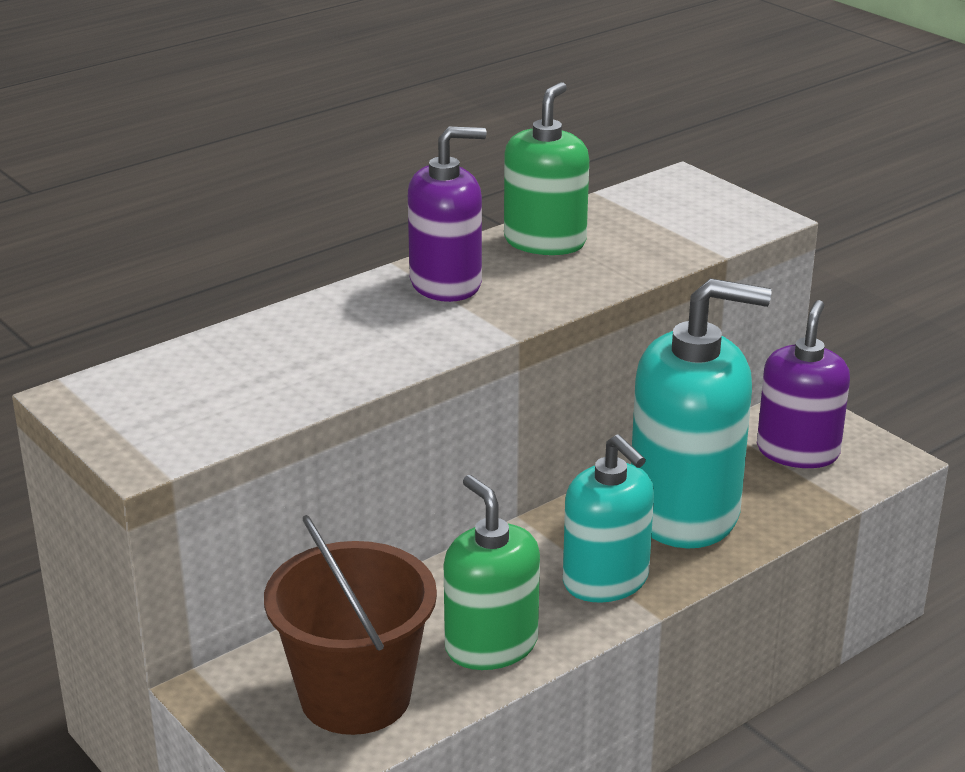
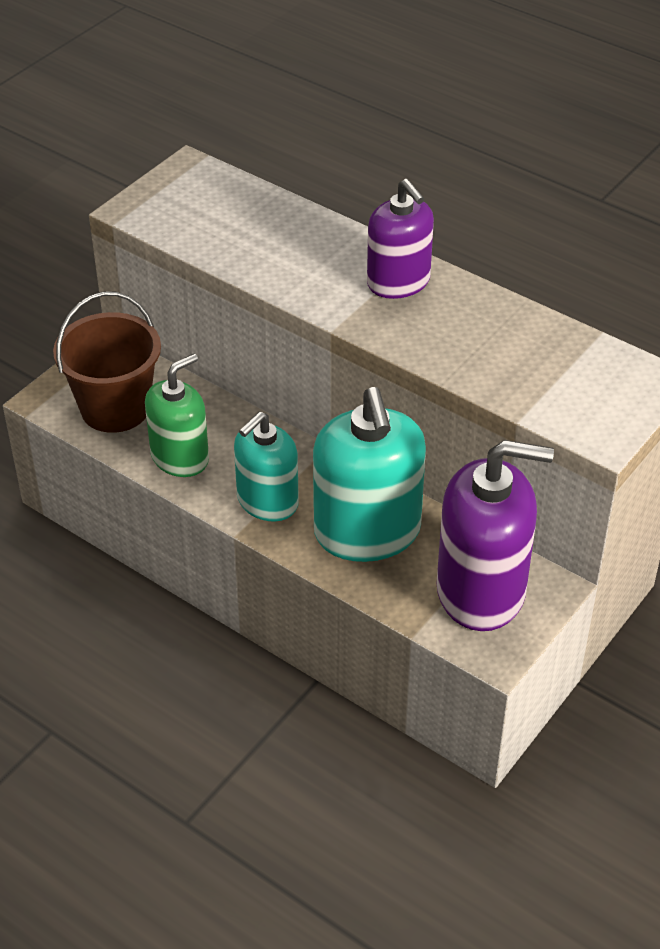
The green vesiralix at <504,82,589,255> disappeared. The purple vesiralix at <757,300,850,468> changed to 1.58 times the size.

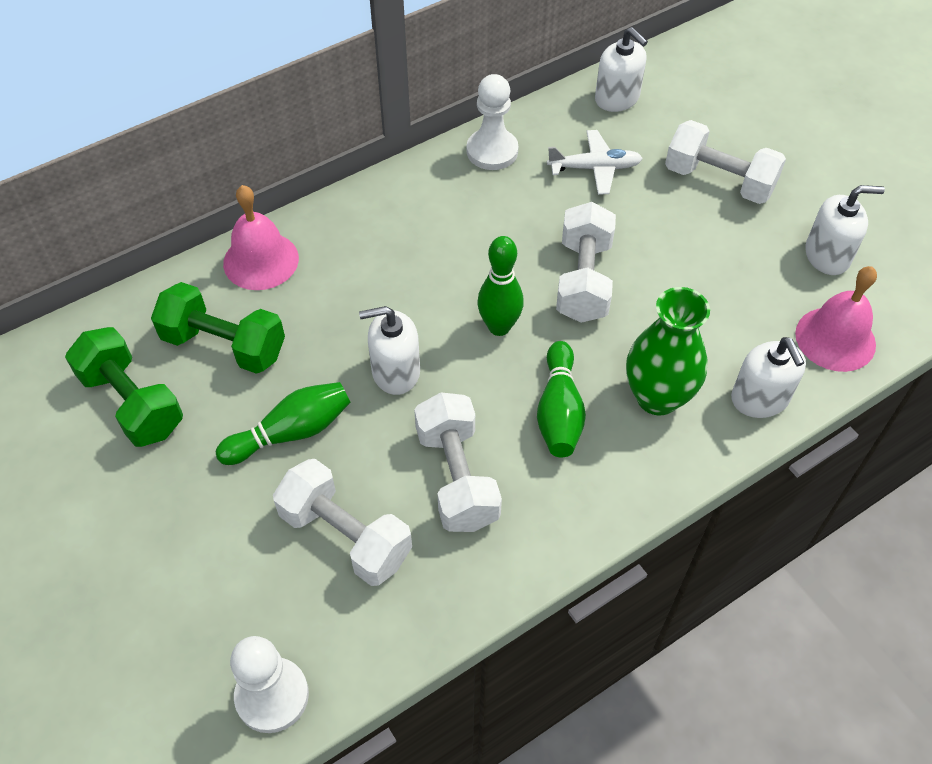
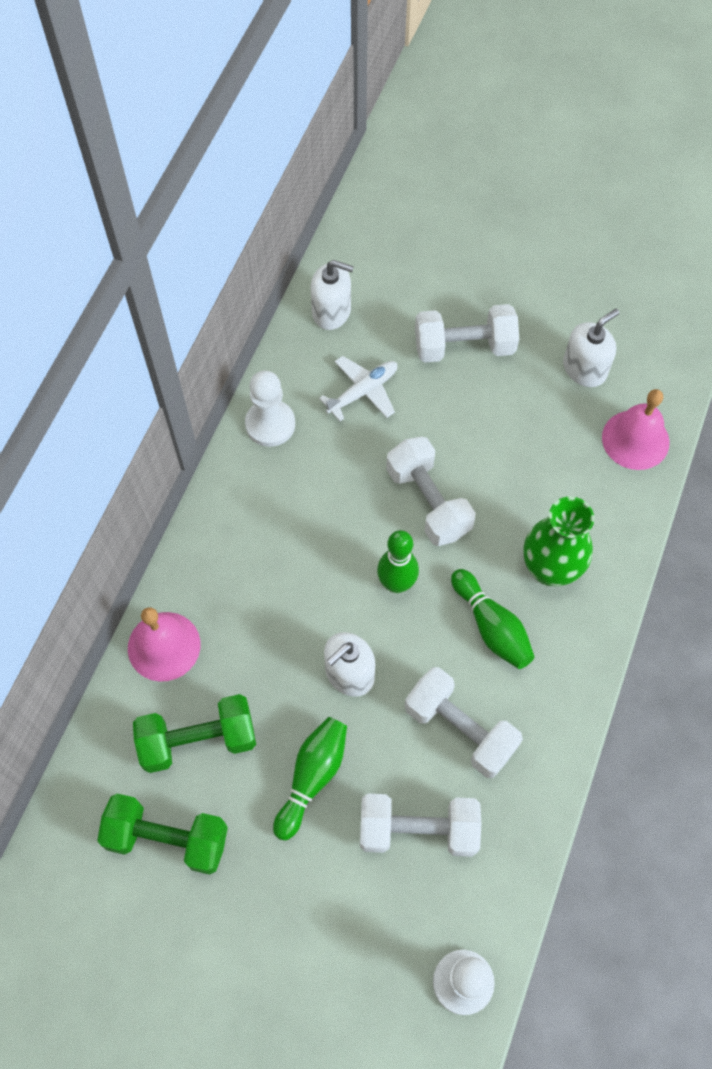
The white vesiralix at <731,337,806,418> disappeared.

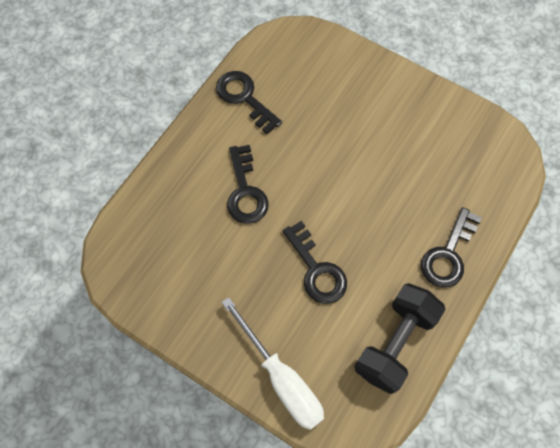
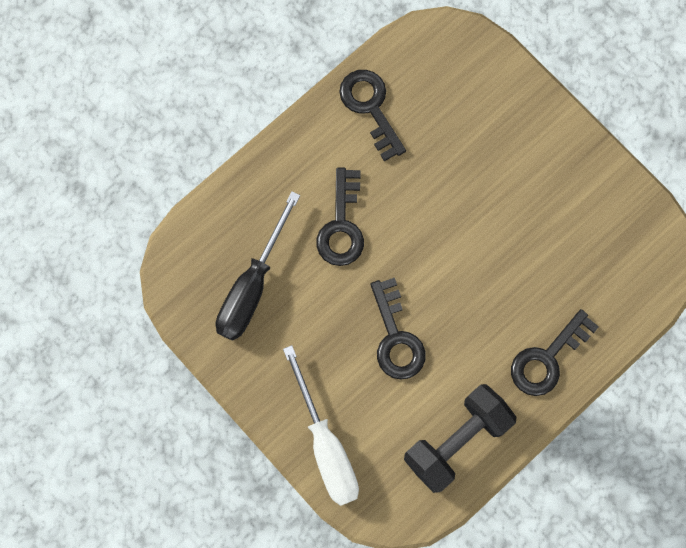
The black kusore at <216,192,300,341> appeared.

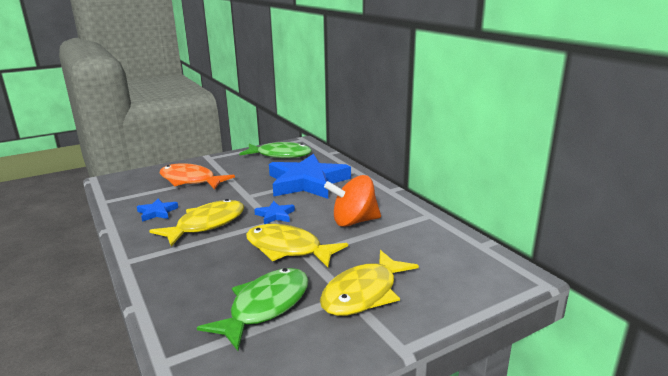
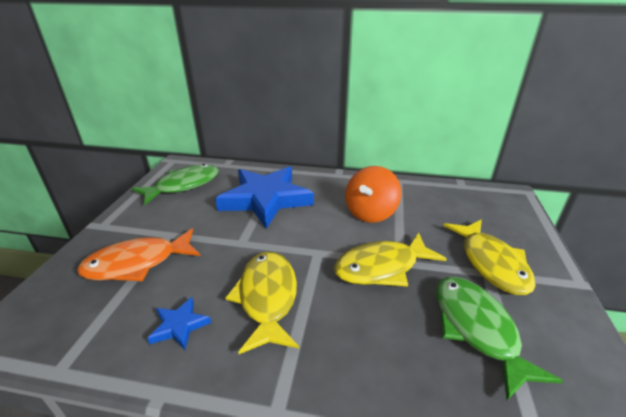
The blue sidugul at <254,201,295,224> disappeared.

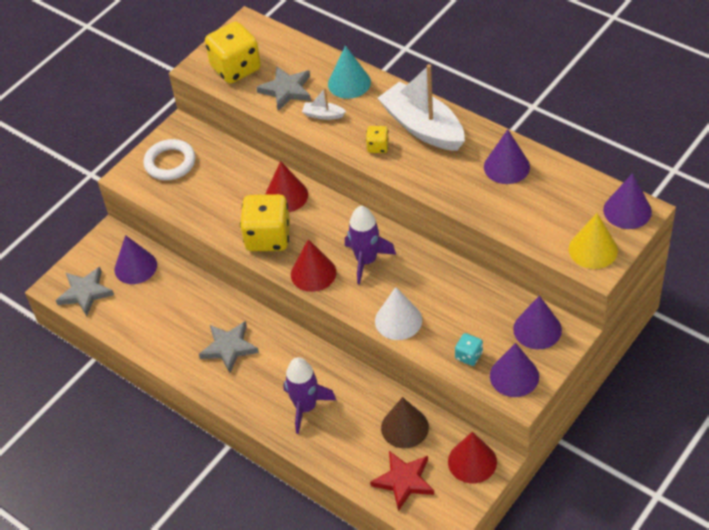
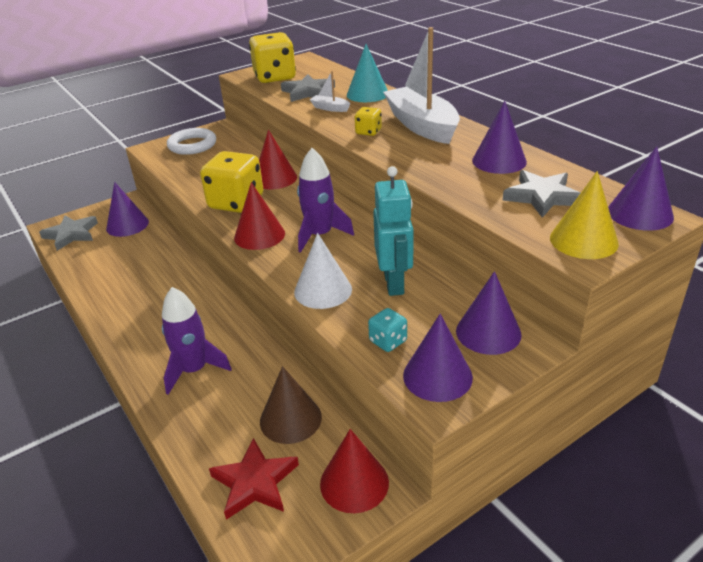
The grey sidugul moved from <199,321,259,373> to <503,170,581,218>. The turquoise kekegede at <373,166,414,296> appeared.

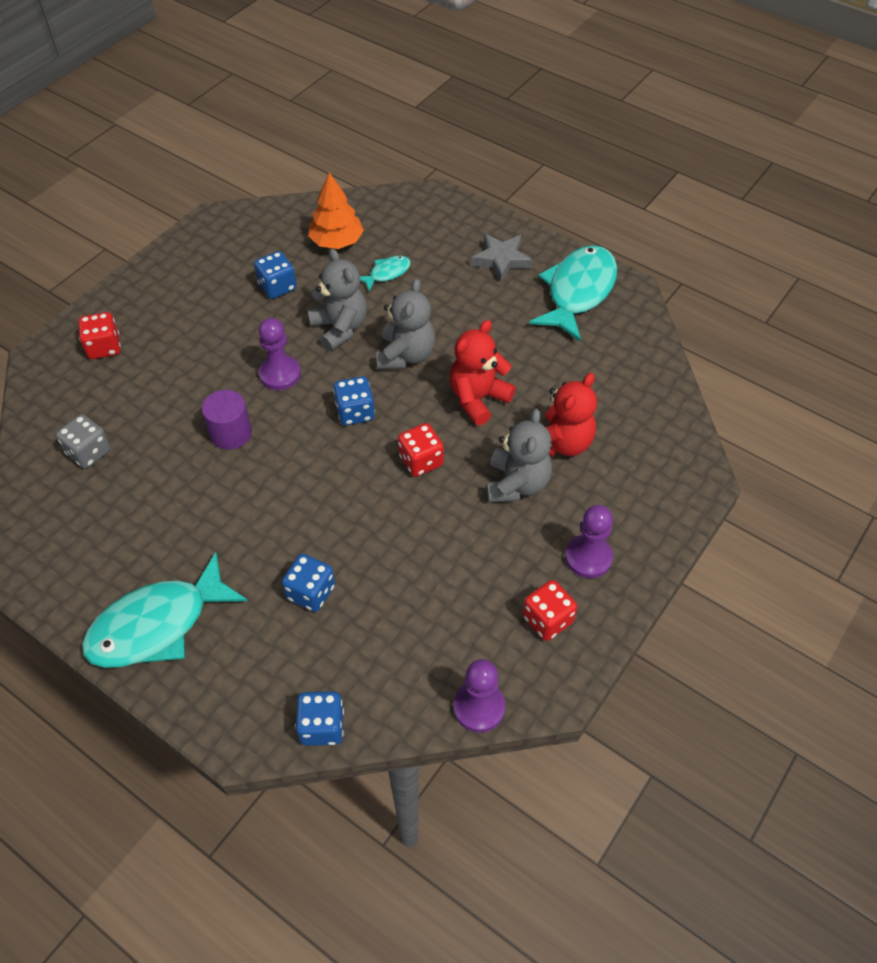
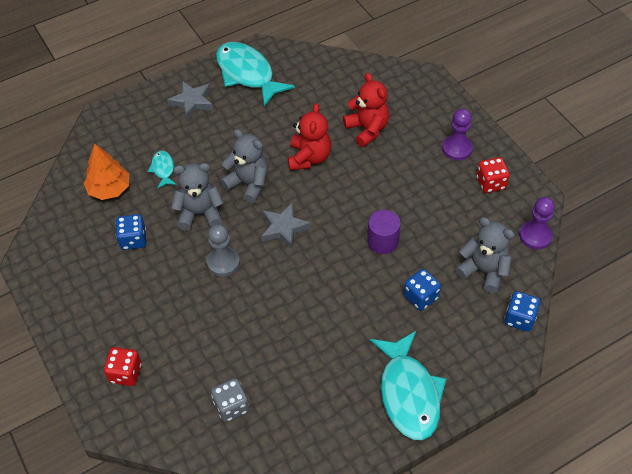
The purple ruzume at <259,318,301,390> became the grey ruzume at <207,224,240,276>. The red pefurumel at <450,320,516,425> turned 150 degrees counterclockwise. The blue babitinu at <333,376,375,425> was replaced by the grey sidugul at <261,203,311,249>. The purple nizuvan moved from <202,390,252,449> to <367,210,401,254>. The grey pefurumel moved from <486,408,552,503> to <455,217,515,293>. The red babitinu at <398,423,444,477> disappeared.

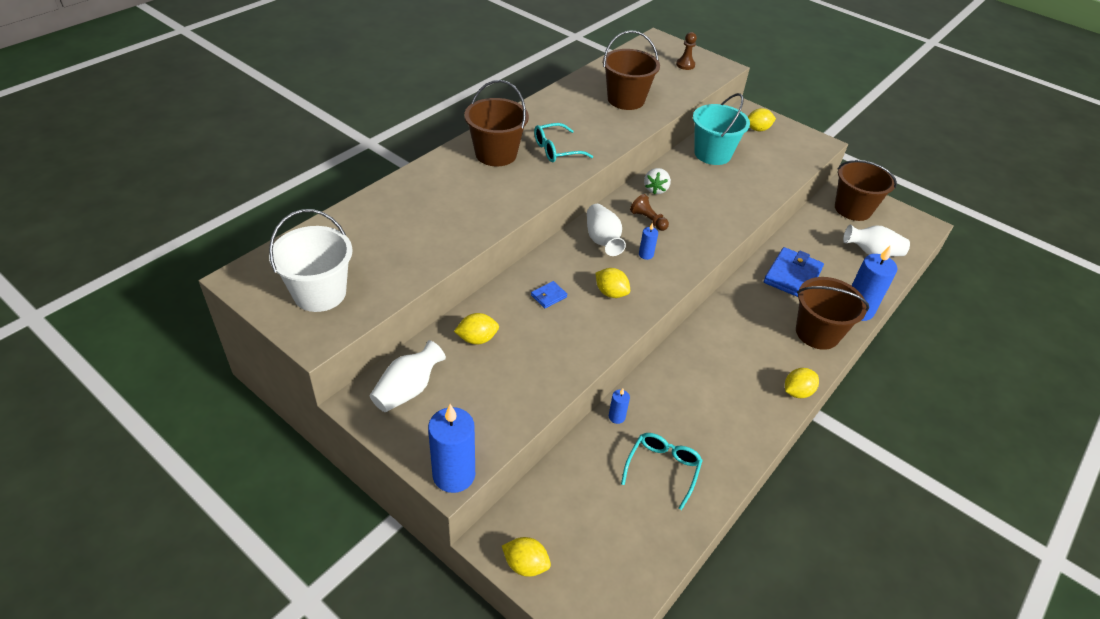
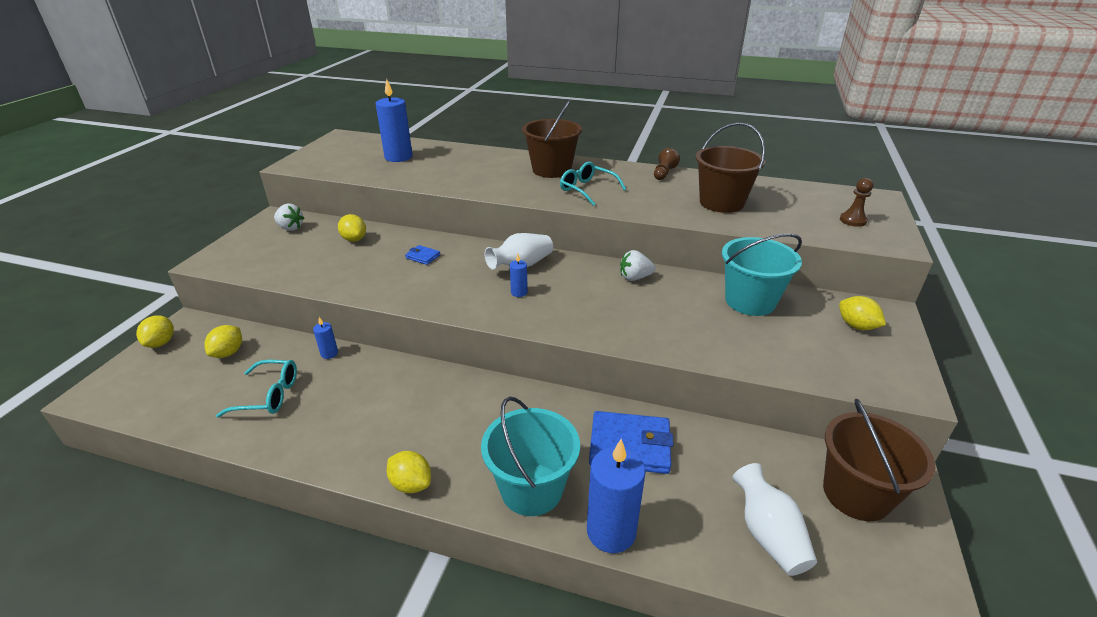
The brown ruzume moved from <630,194,669,231> to <654,148,680,180>. The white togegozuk at <269,209,353,312> disappeared. The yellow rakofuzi moved from <595,268,630,298> to <204,325,242,358>. The brown togegozuk at <796,277,869,350> became the turquoise togegozuk at <481,397,580,516>. The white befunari at <370,340,446,412> was replaced by the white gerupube at <274,204,305,231>. The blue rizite moved from <428,404,475,493> to <375,79,413,162>.

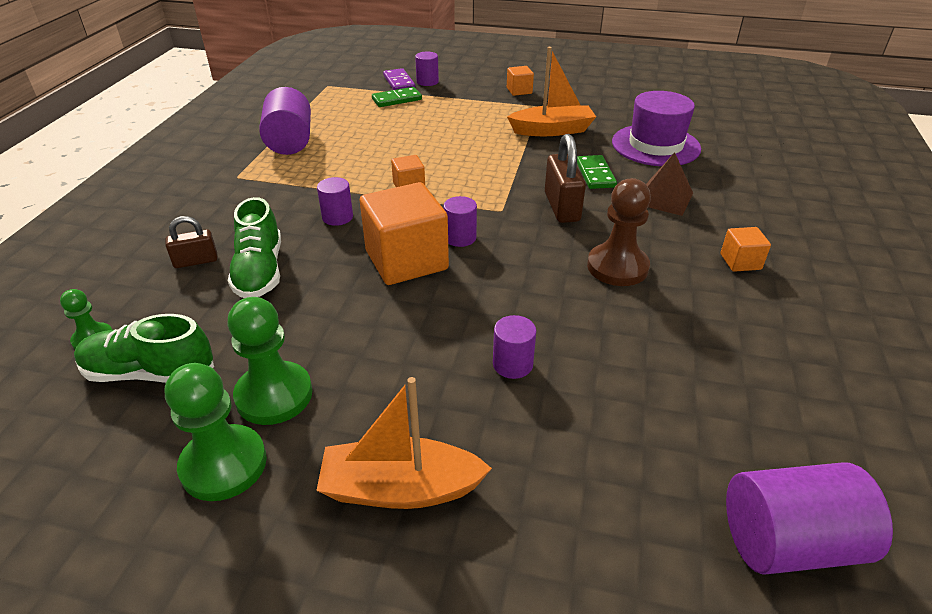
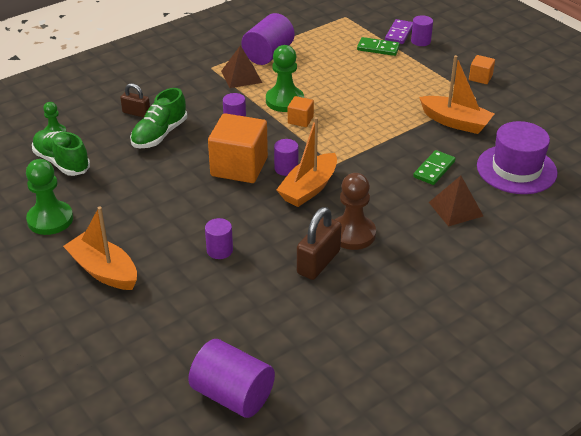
The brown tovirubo moved from <545,134,586,223> to <297,207,341,280>. The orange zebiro at <720,227,771,272> disappeared. The green ruzume moved from <228,297,312,425> to <266,45,304,112>. The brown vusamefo at <221,45,262,88> appeared. The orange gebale at <276,117,337,207> appeared.

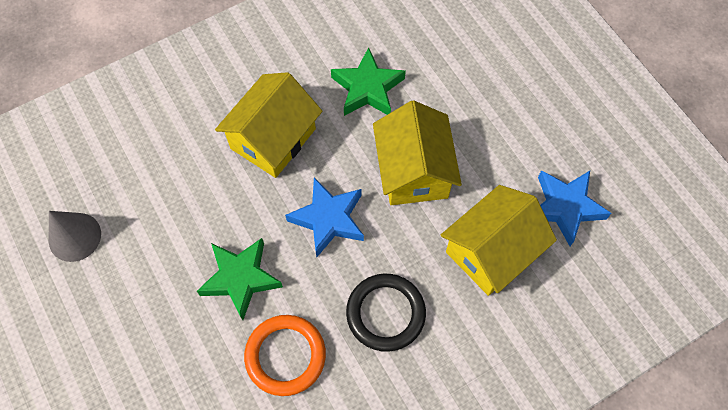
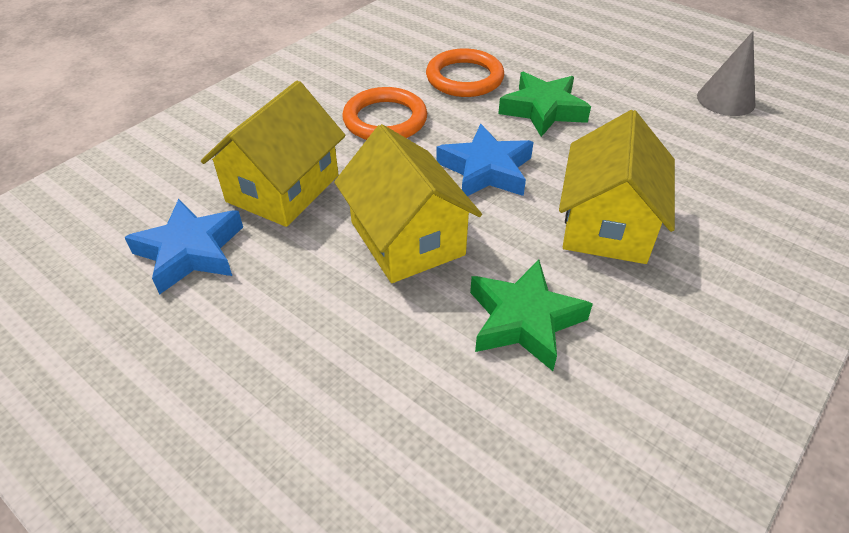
The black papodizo at <346,274,426,352> became the orange papodizo at <342,87,427,140>.

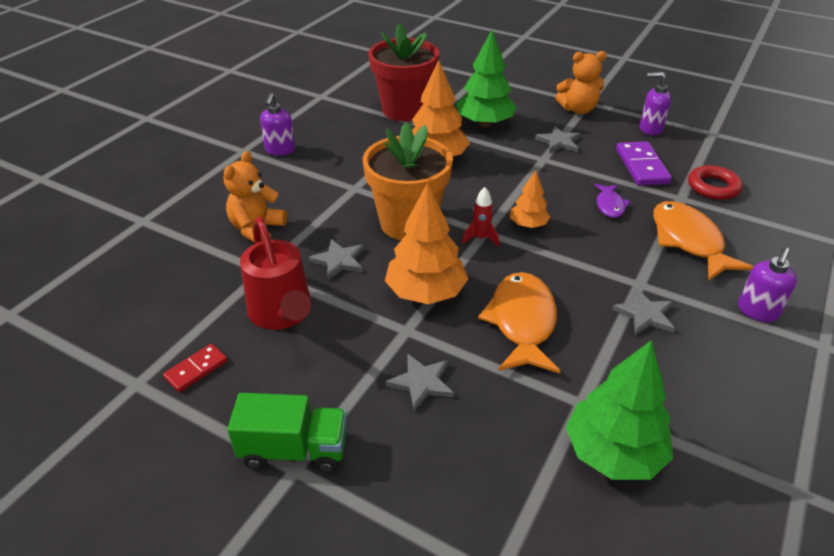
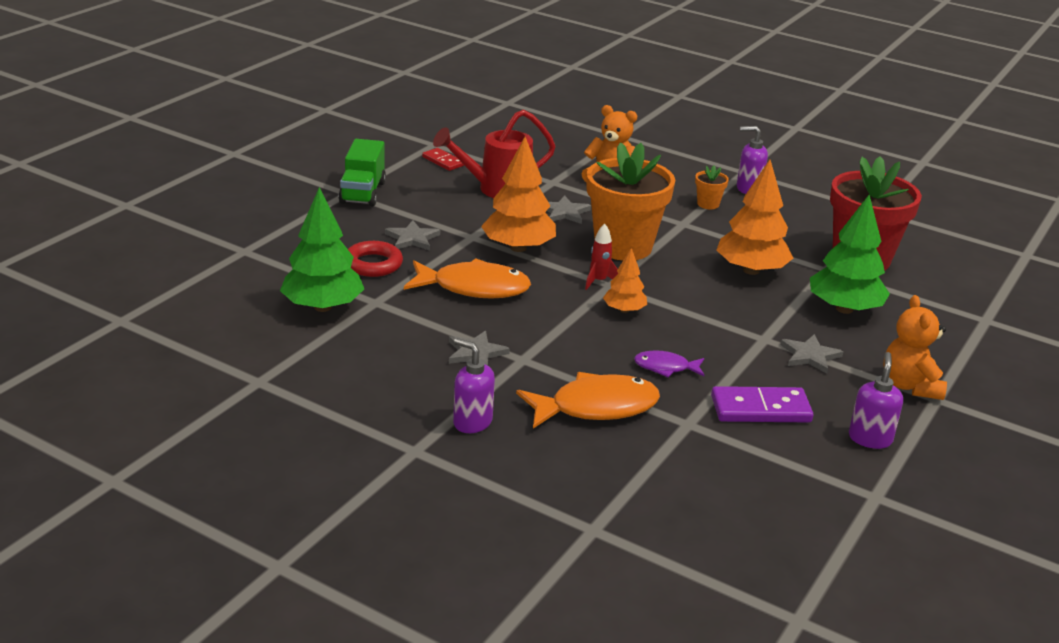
The red papodizo moved from <688,165,743,200> to <348,241,403,277>. The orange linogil at <695,165,729,209> appeared.

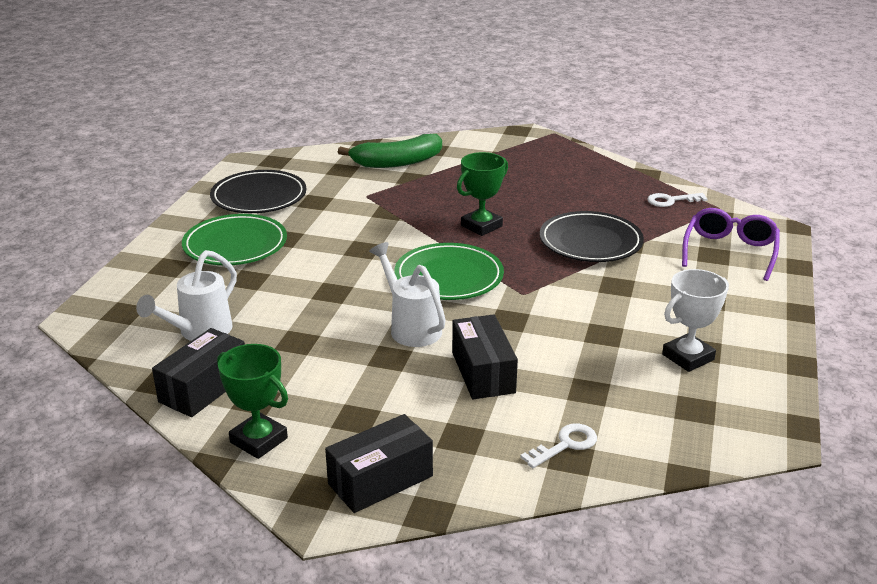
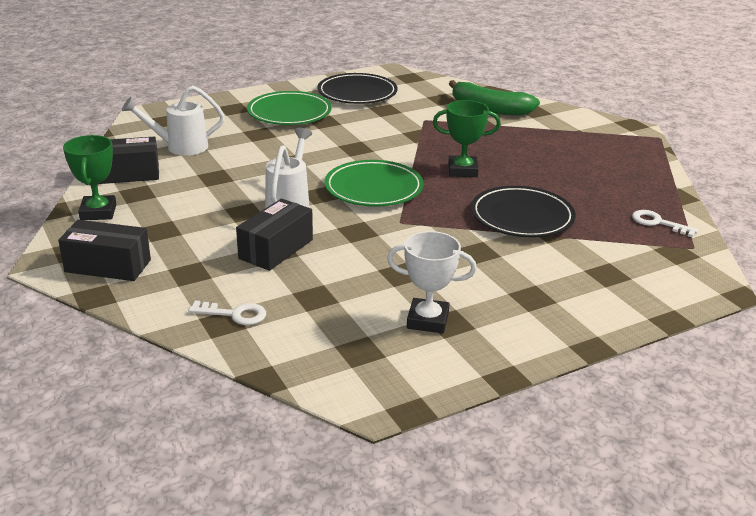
The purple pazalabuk at <682,208,780,281> disappeared.

